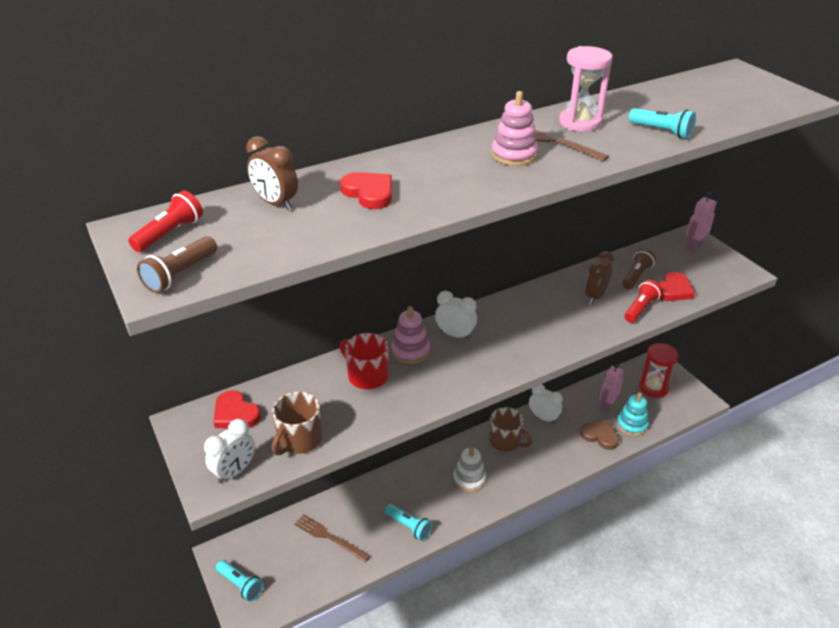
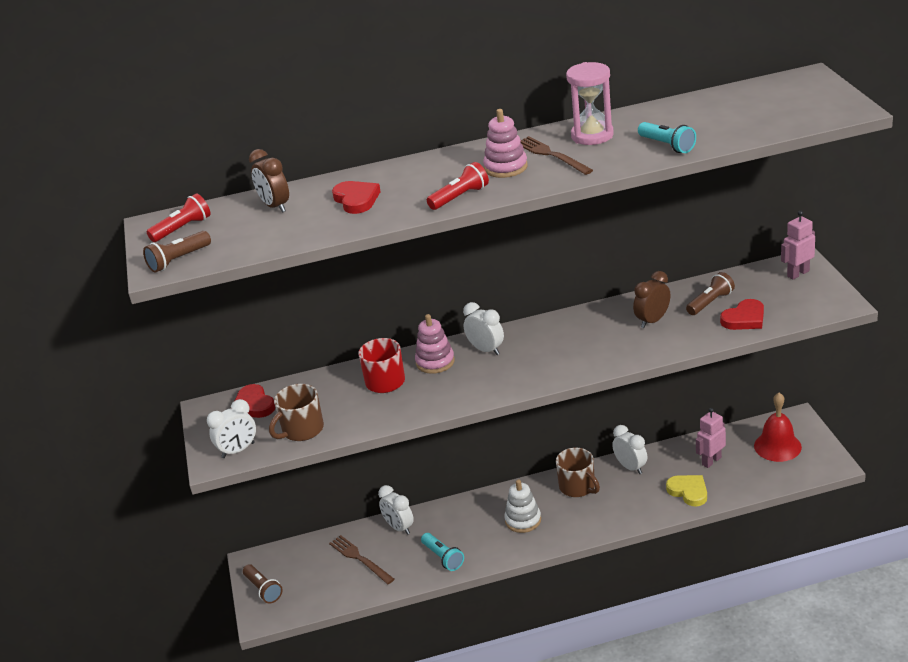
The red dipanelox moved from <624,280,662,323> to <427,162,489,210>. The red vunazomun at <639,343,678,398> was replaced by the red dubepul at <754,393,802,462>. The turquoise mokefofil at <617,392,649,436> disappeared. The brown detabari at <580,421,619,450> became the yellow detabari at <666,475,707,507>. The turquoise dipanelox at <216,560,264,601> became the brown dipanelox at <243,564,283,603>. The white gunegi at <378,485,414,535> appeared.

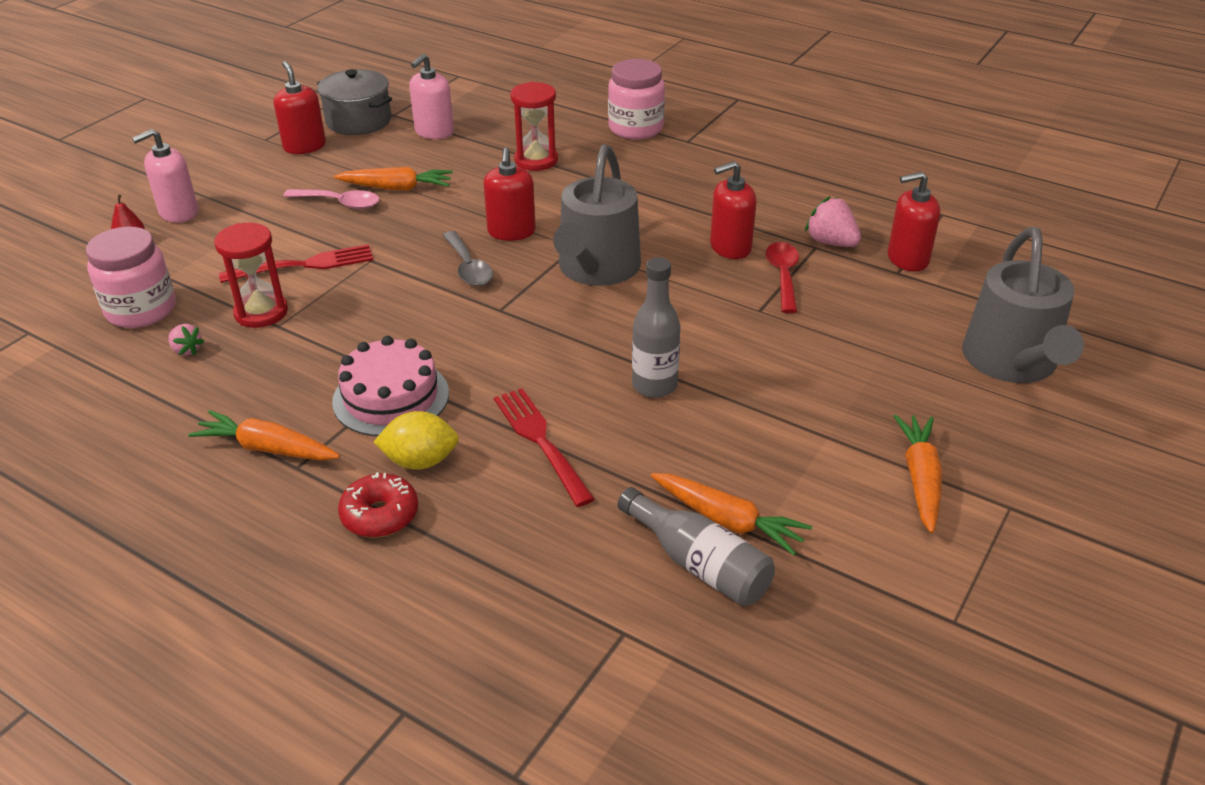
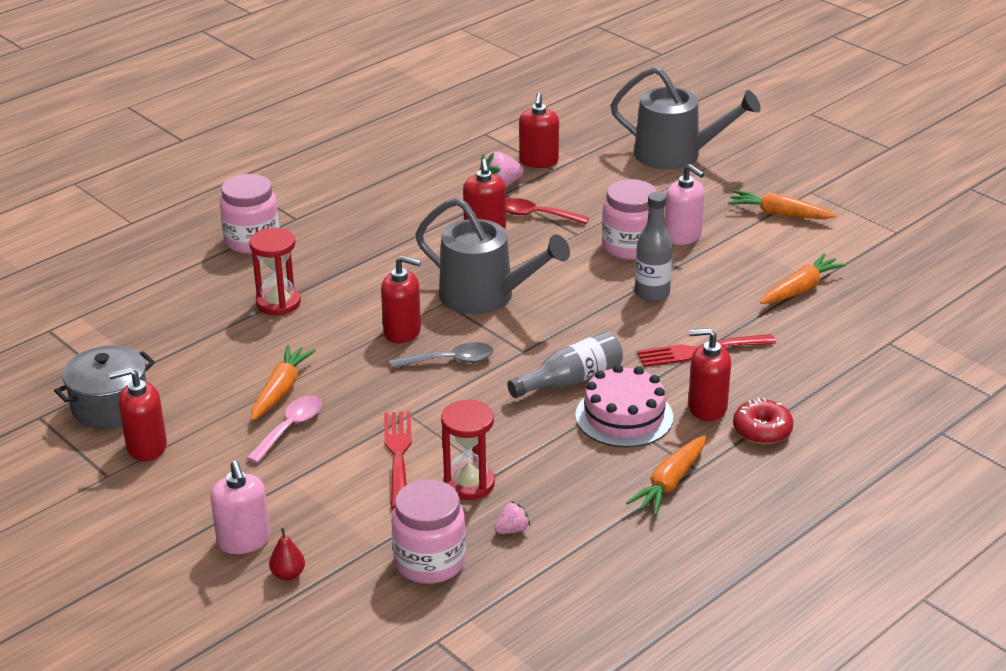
The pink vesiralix moved from <409,54,454,139> to <665,164,705,245>. The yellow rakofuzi at <373,411,459,470> was replaced by the red vesiralix at <688,328,731,421>. The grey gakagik moved from <618,487,775,606> to <507,331,623,398>. The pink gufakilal at <602,179,657,260> appeared.

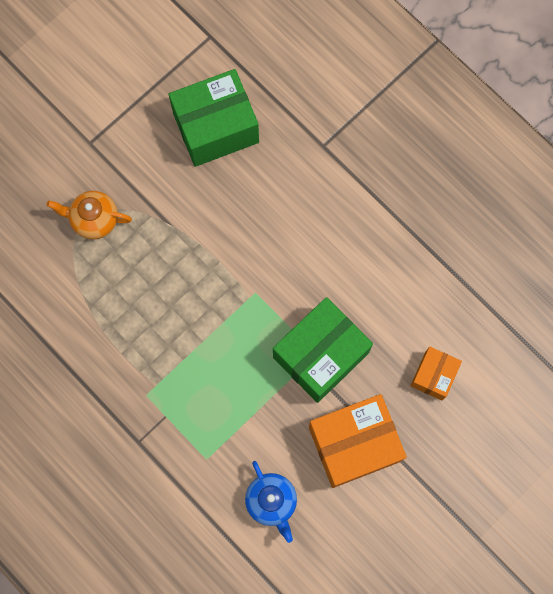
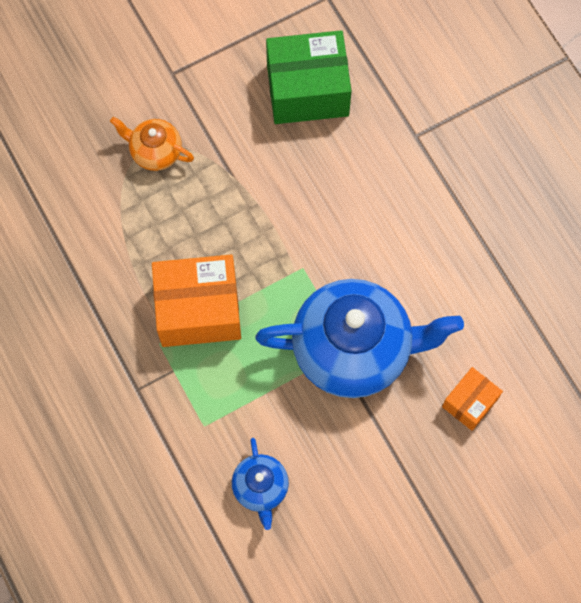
The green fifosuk at <273,297,373,403> was replaced by the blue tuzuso at <255,279,464,398>. The orange fifosuk moved from <309,394,407,488> to <152,255,241,347>.

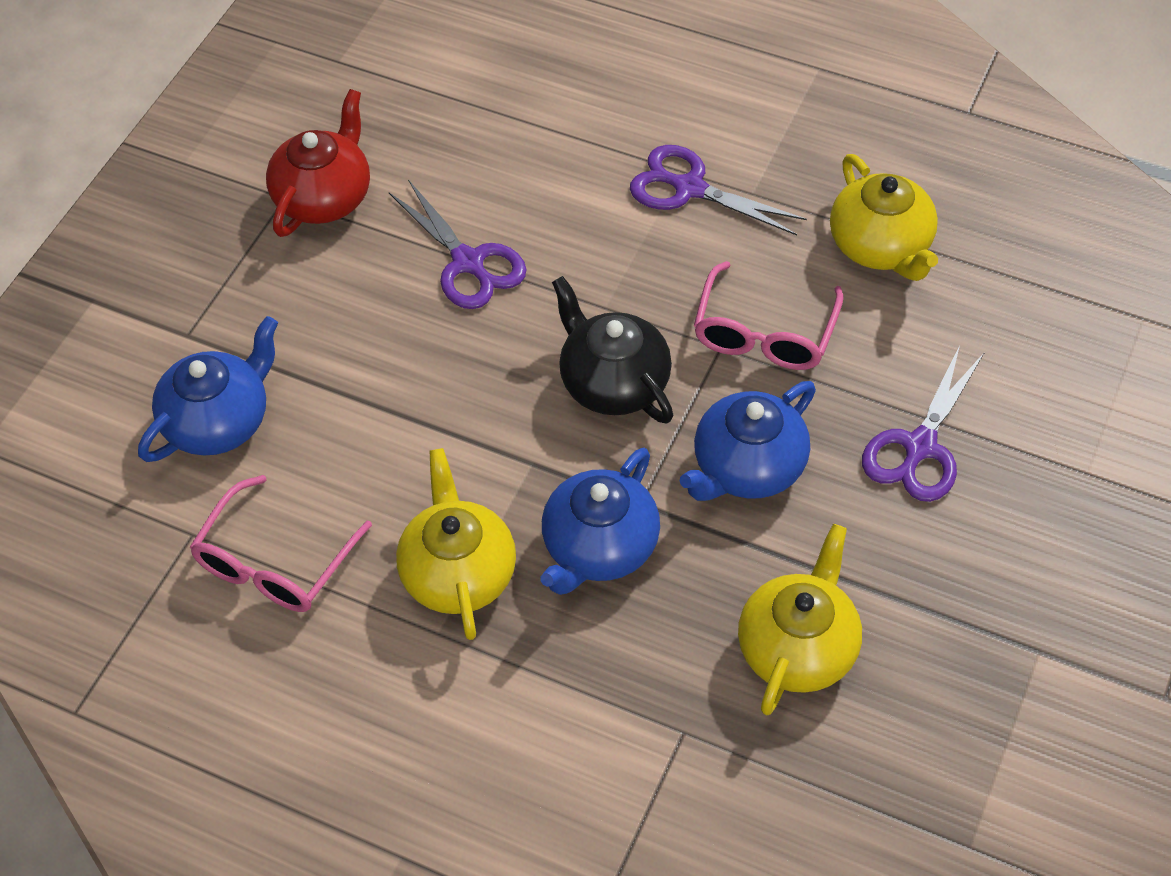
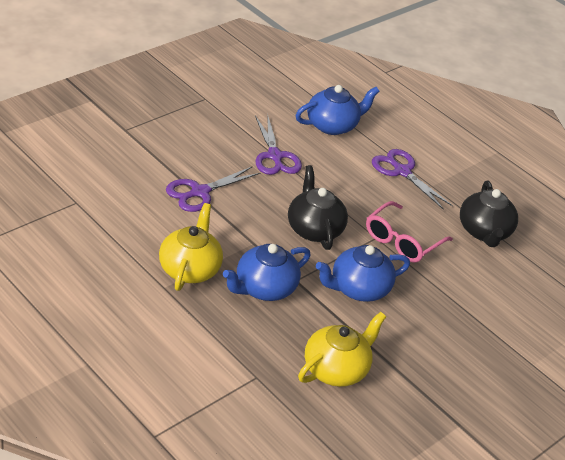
The red tuzuso at <266,89,370,237> disappeared. The yellow tuzuso at <830,154,938,281> became the black tuzuso at <460,180,518,247>. The blue tuzuso moved from <138,316,278,462> to <296,85,380,135>. The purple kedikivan moved from <862,345,985,502> to <166,166,260,212>. The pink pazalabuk at <190,475,372,612> disappeared.

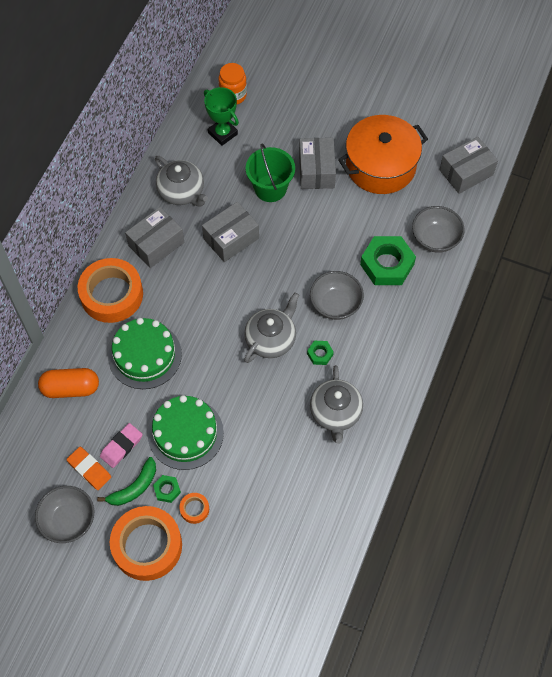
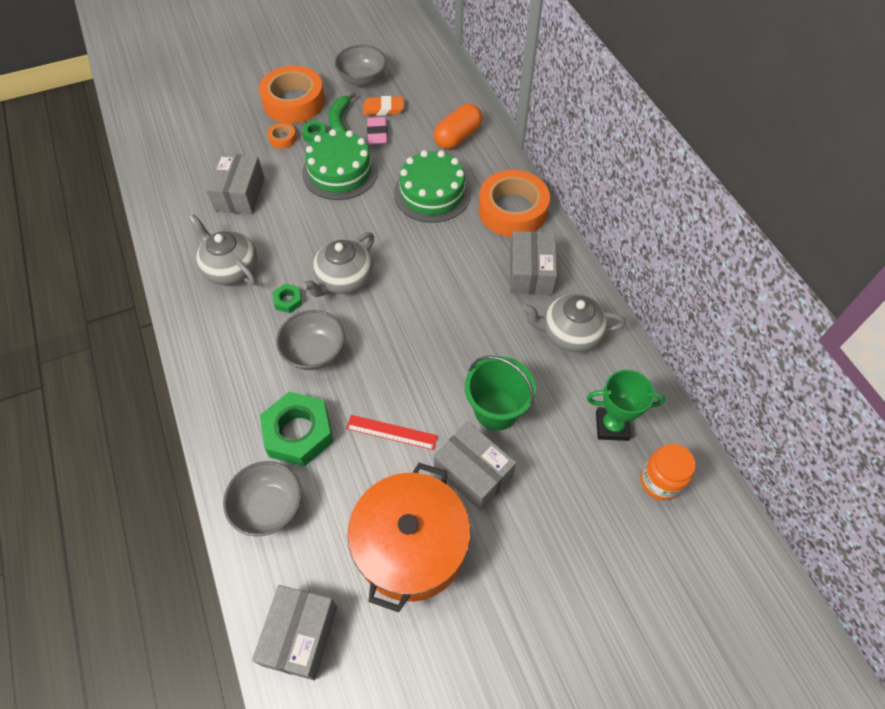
The grey fifosuk moved from <202,202,259,262> to <206,153,265,214>. The grey tuzuso at <244,293,299,363> turned 45 degrees clockwise. The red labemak at <346,415,438,450> appeared.

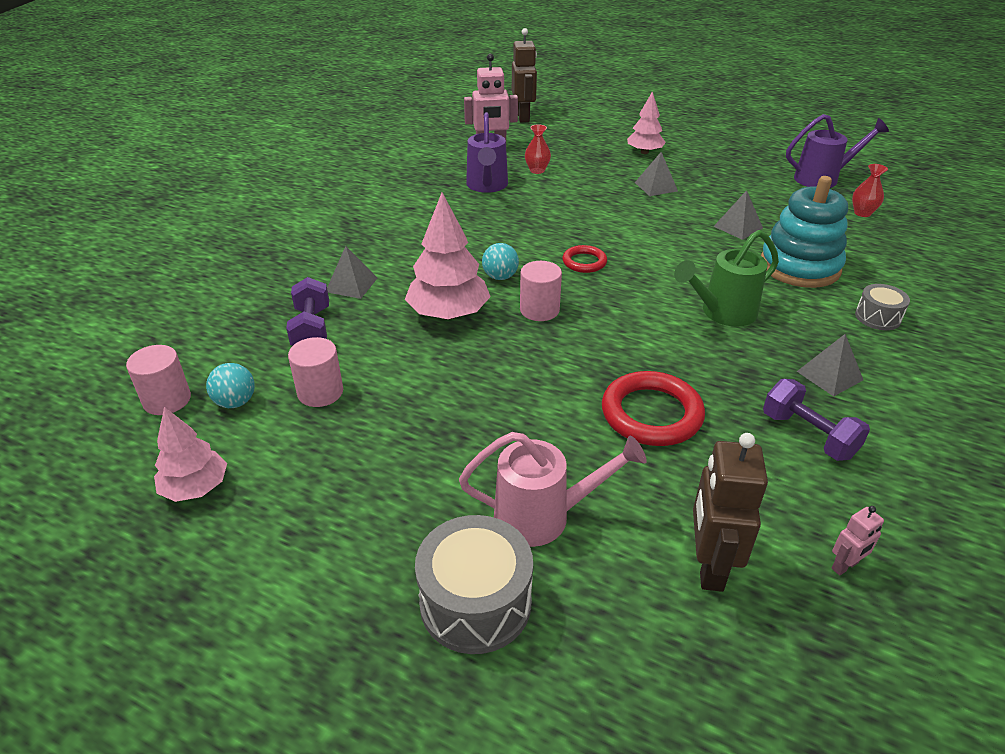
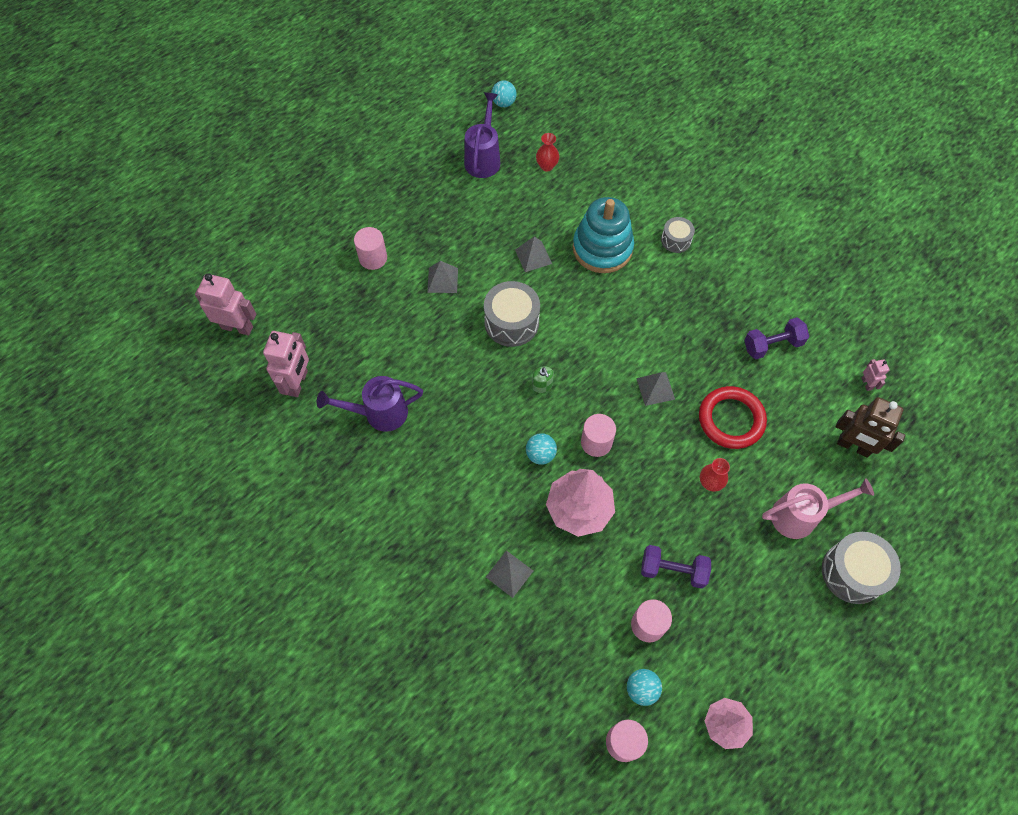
The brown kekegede at <512,28,537,123> became the pink kekegede at <195,273,256,335>. The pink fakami at <627,91,666,154> was replaced by the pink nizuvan at <354,227,387,270>. The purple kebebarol at <466,112,508,193> turned 150 degrees clockwise. The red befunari moved from <525,124,551,174> to <700,458,730,491>. The green kebebarol at <674,230,779,326> disappeared. The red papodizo at <562,245,607,273> was replaced by the green vesiralix at <532,366,554,393>. The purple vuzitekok moved from <286,277,329,346> to <641,545,711,589>. The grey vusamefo moved from <797,334,863,397> to <636,372,675,406>. The pink kebebarol at <459,432,647,547> turned 60 degrees clockwise. The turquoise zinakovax at <491,81,517,107> appeared. The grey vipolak at <484,281,540,347> appeared.

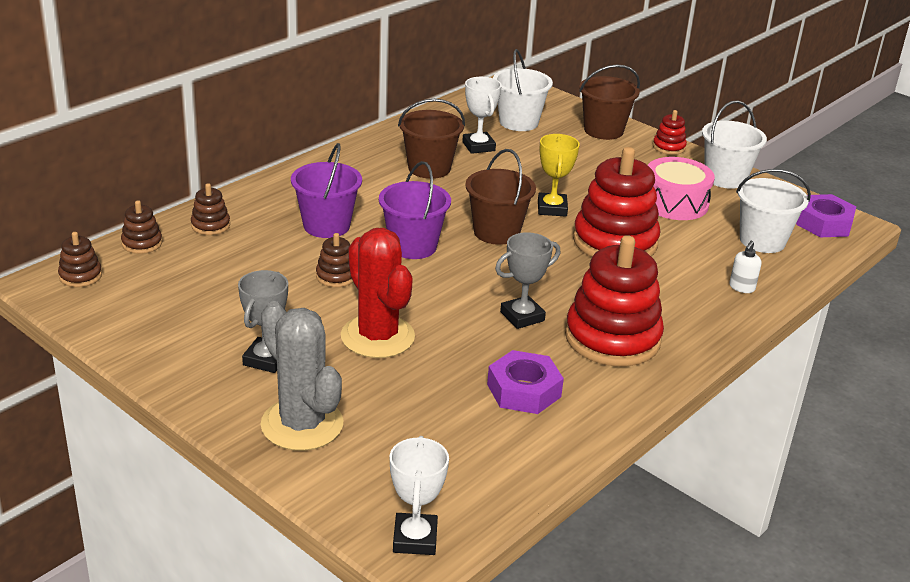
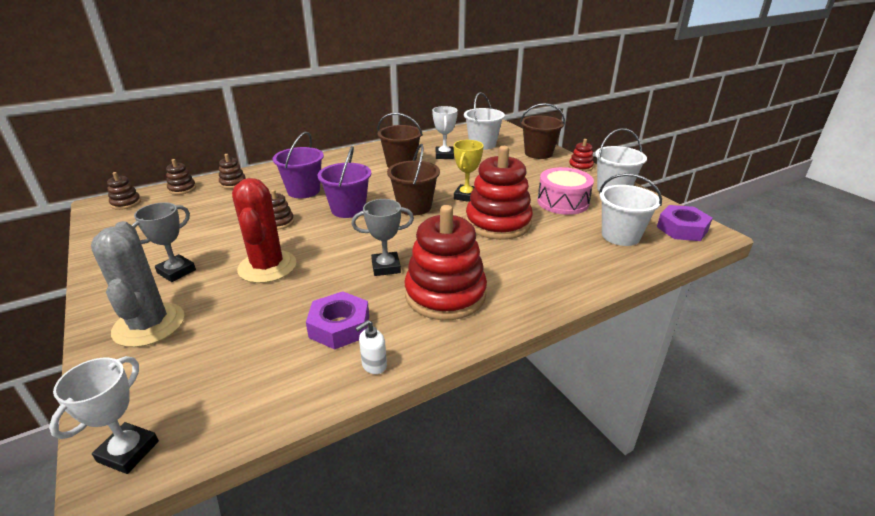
The white vesiralix moved from <729,241,761,293> to <355,320,387,374>.

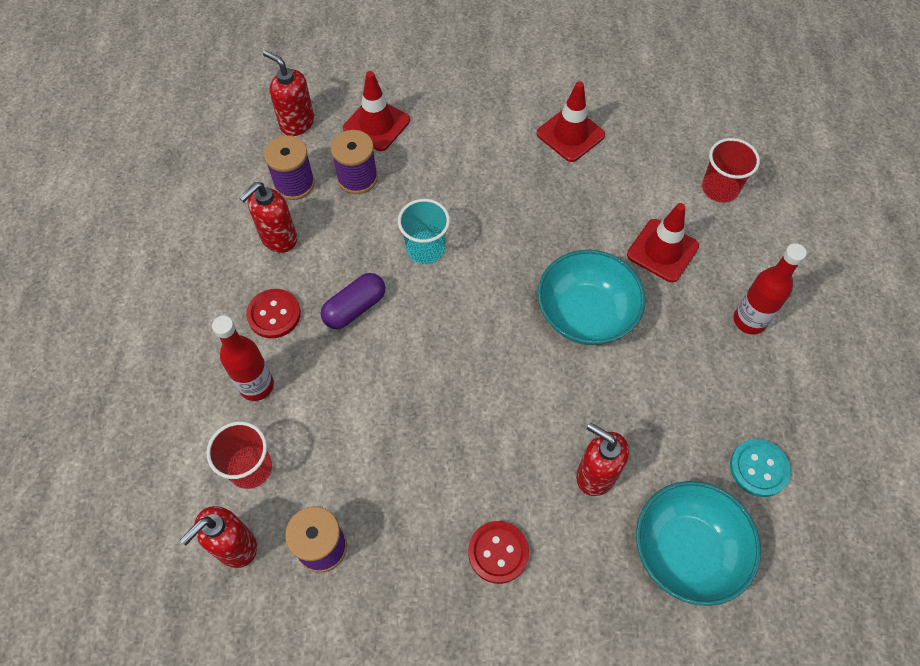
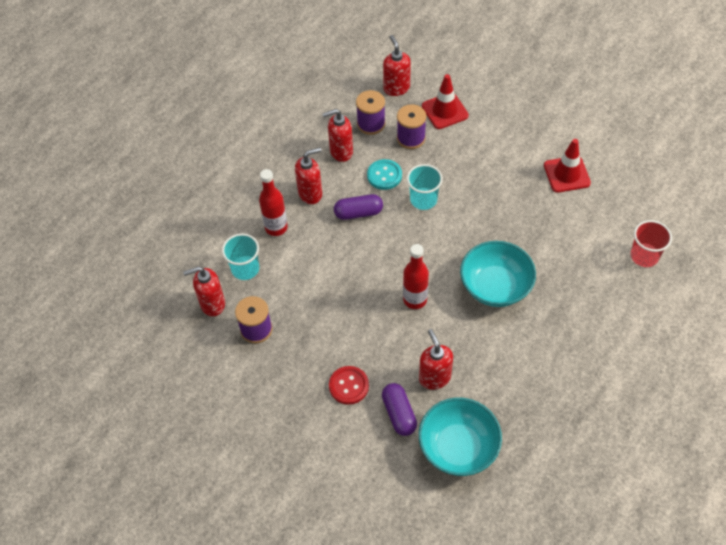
The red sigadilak at <627,203,699,282> disappeared. The red gakagik moved from <734,243,807,335> to <403,244,429,309>. The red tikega at <246,289,301,338> was replaced by the red vesiralix at <295,148,322,204>. The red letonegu at <206,421,272,489> became the turquoise letonegu at <222,233,259,280>. The turquoise tikega moved from <730,439,791,497> to <367,159,402,190>. The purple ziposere at <382,383,417,436> appeared.

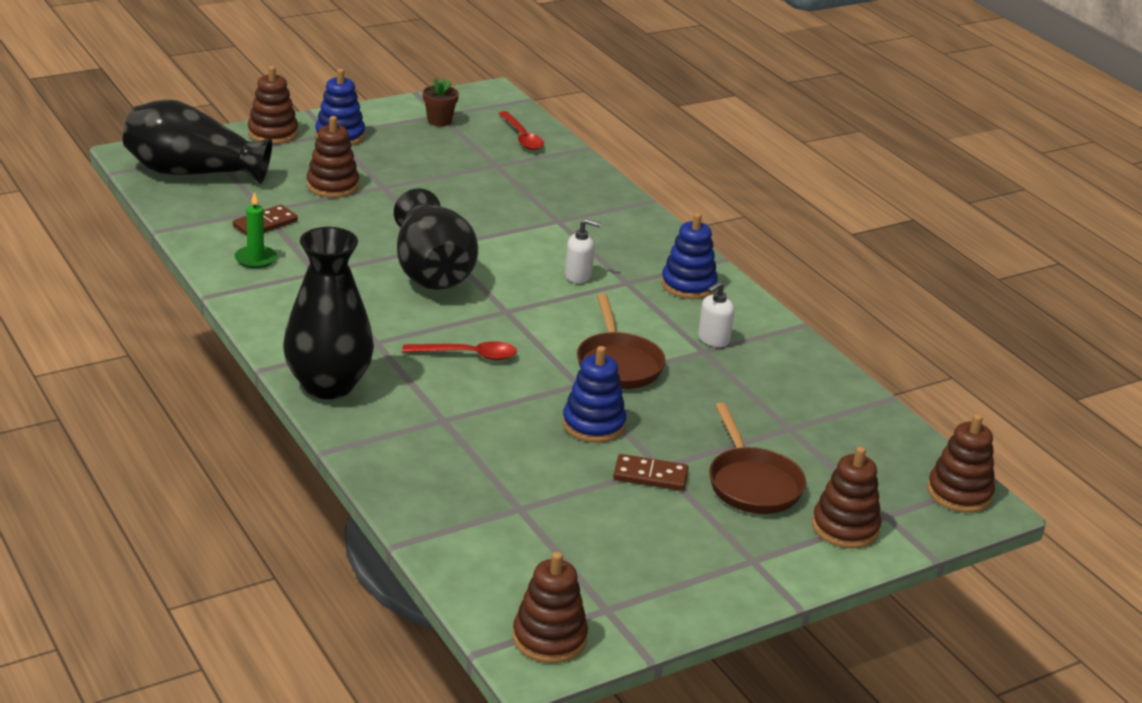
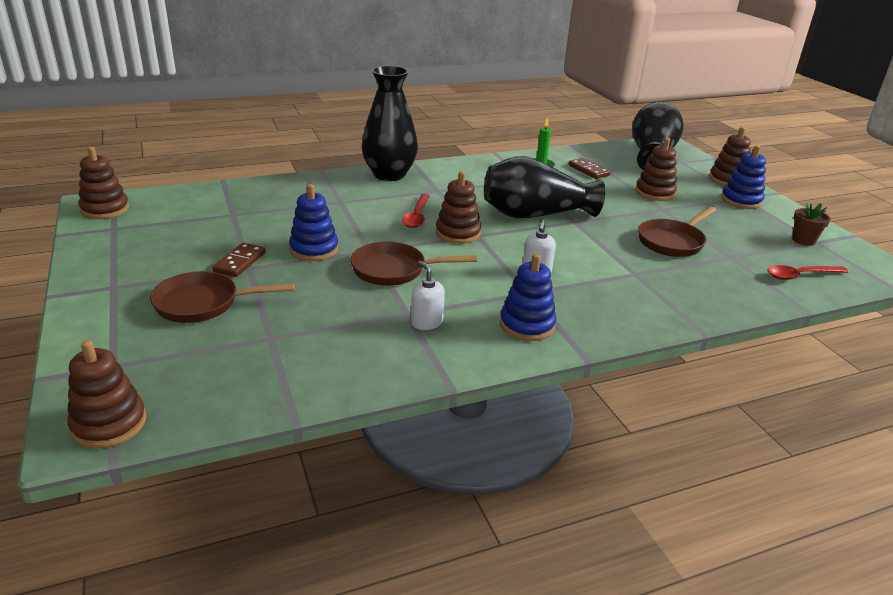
The brown mokefofil moved from <812,446,881,548> to <436,171,481,244>. The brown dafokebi at <638,206,716,257> appeared.

